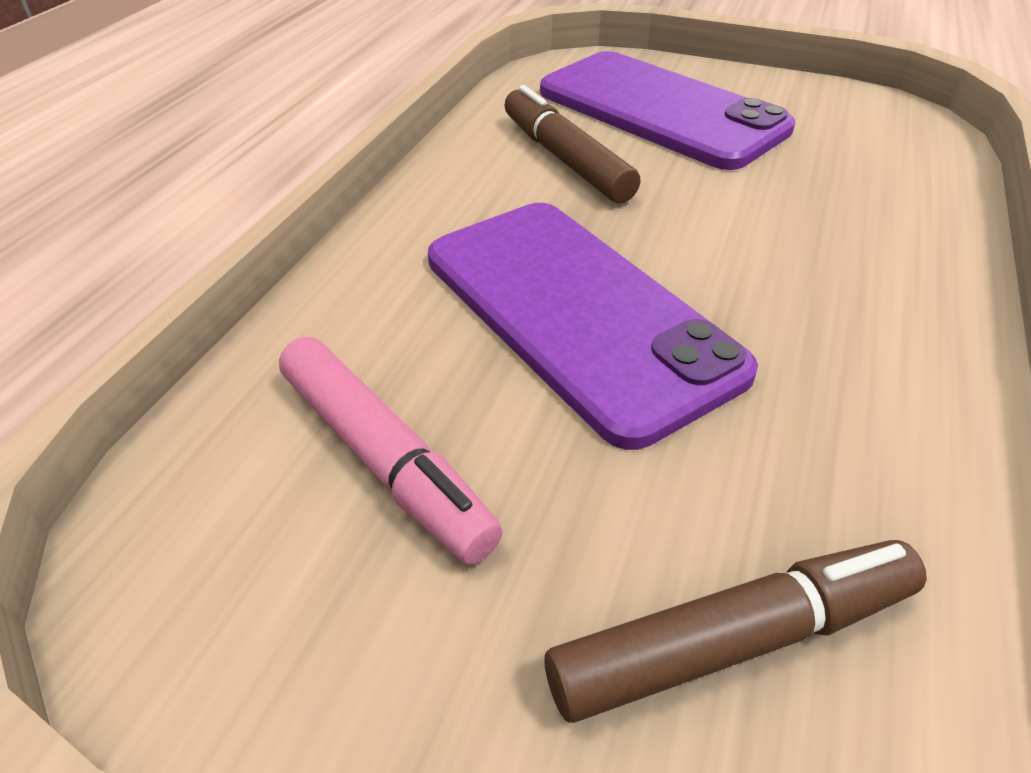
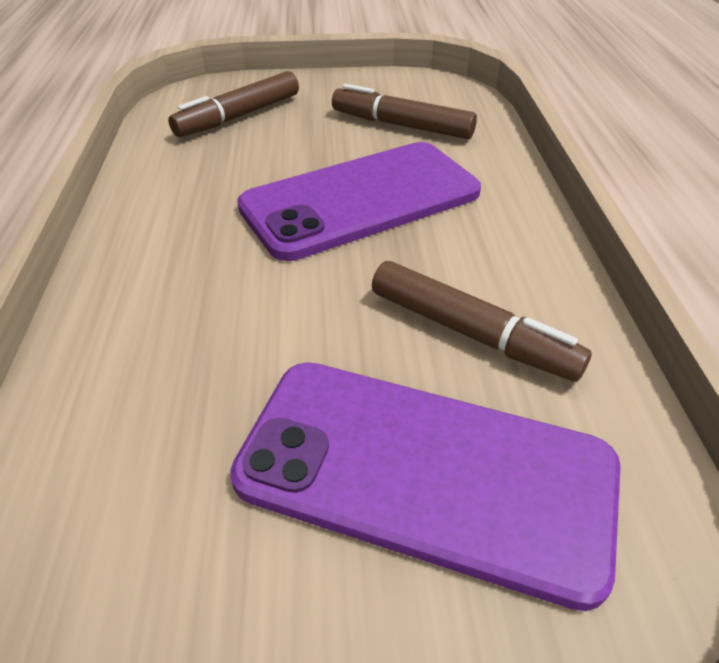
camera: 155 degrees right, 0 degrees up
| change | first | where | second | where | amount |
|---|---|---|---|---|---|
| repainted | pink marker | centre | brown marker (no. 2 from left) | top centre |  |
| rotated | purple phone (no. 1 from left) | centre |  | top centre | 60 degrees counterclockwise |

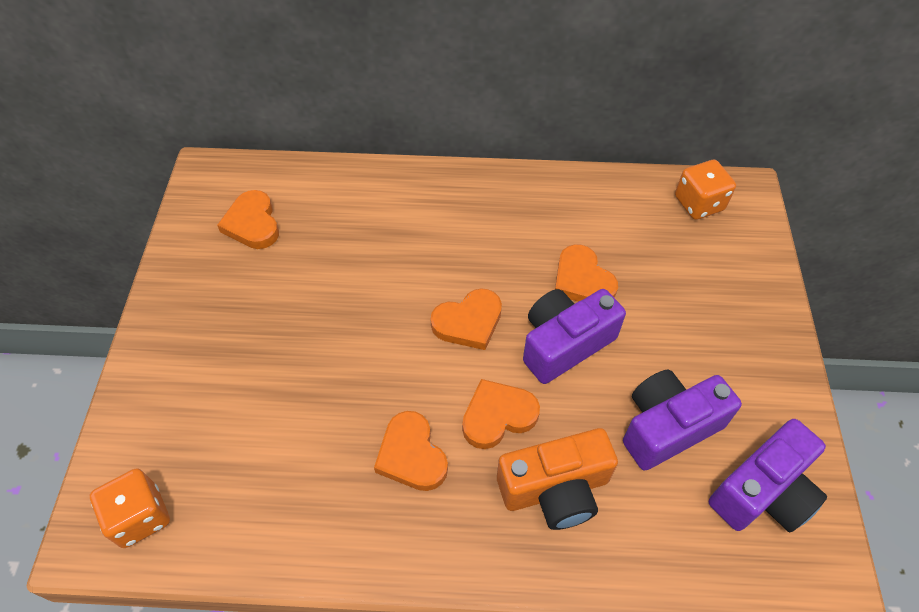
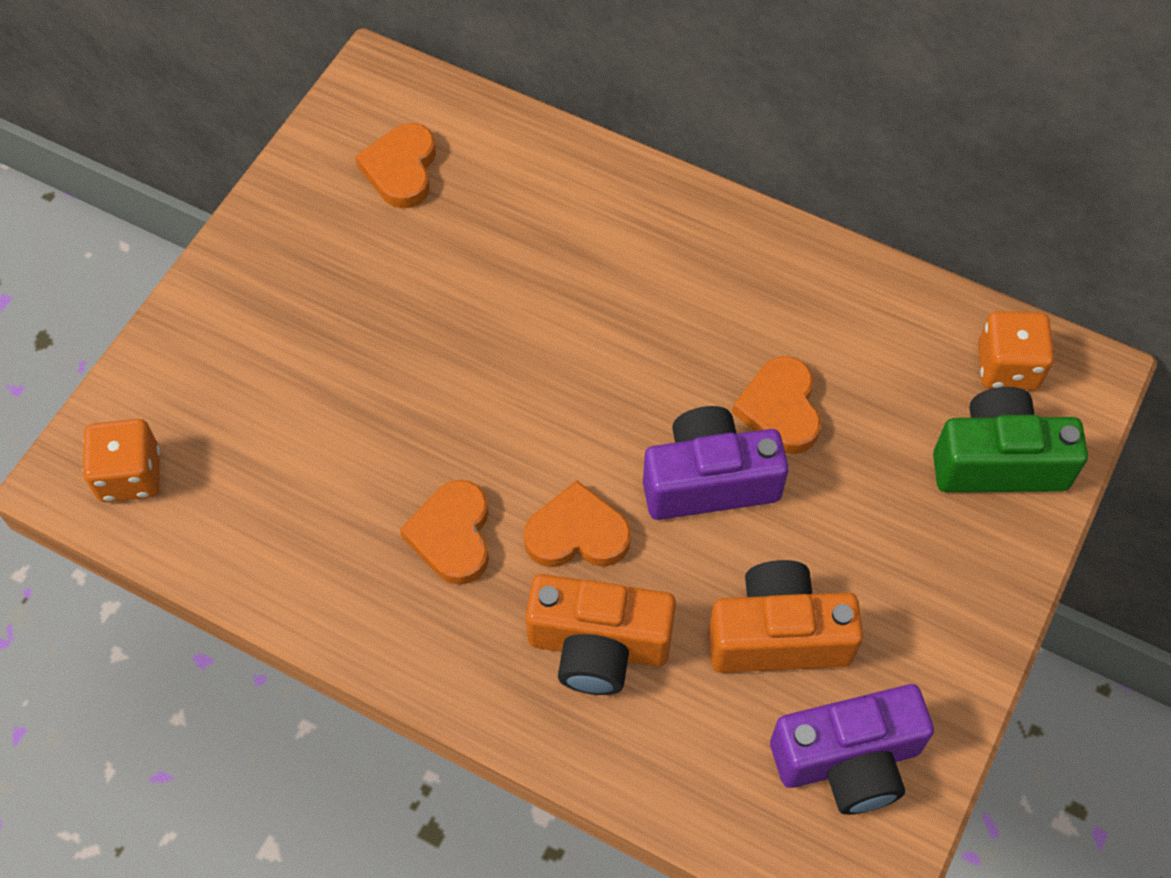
camera: 25 degrees right, 5 degrees up
| change | first | where | second | where | amount |
|---|---|---|---|---|---|
| gone | orange heart (no. 3 from left) | centre |  |  |  |
| repainted | purple camera (no. 2 from left) | bottom right | orange camera (no. 2 from left) | bottom right |  |
| new |  |  | green camera | middle right |  |

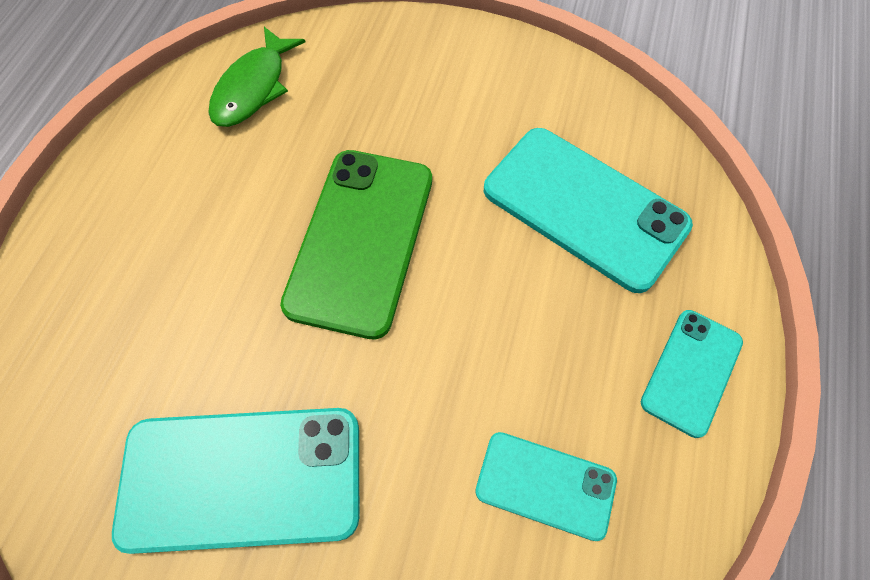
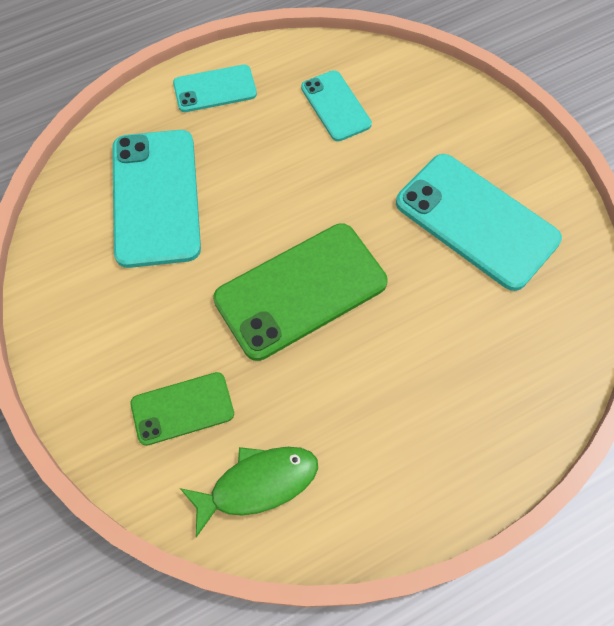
camera: 135 degrees left, 0 degrees up
| change | first | where | second | where | amount |
|---|---|---|---|---|---|
| new |  |  | green phone (no. 1 from left) | middle left |  |

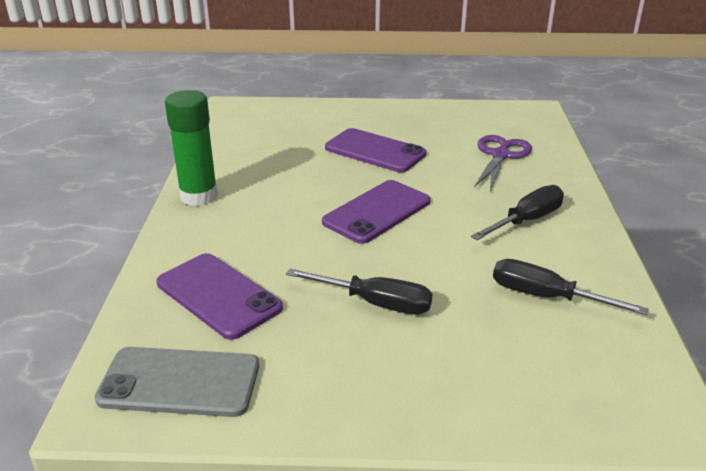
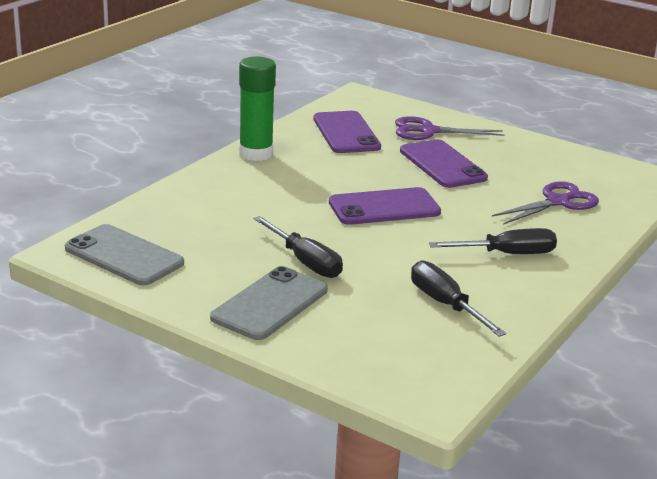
camera: 30 degrees right, 5 degrees down
| change | first | where | second | where | amount |
|---|---|---|---|---|---|
| shifted | purple phone (no. 1 from left) | middle left |  | top centre |  |
| new |  |  | grey phone (no. 2 from left) | centre |  |
| new |  |  | purple scissors (no. 1 from left) | top right |  |

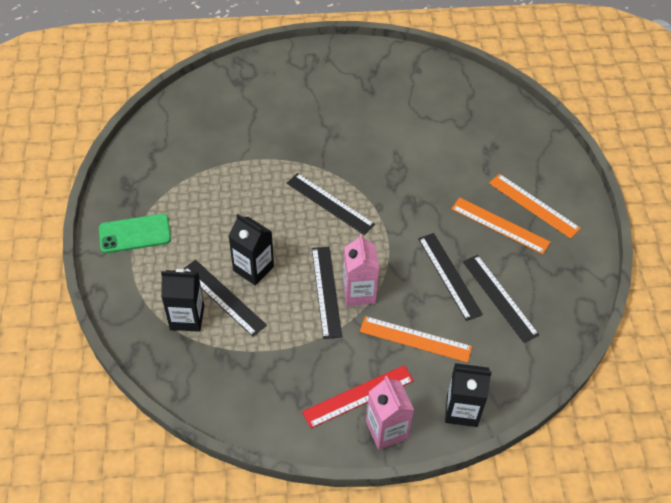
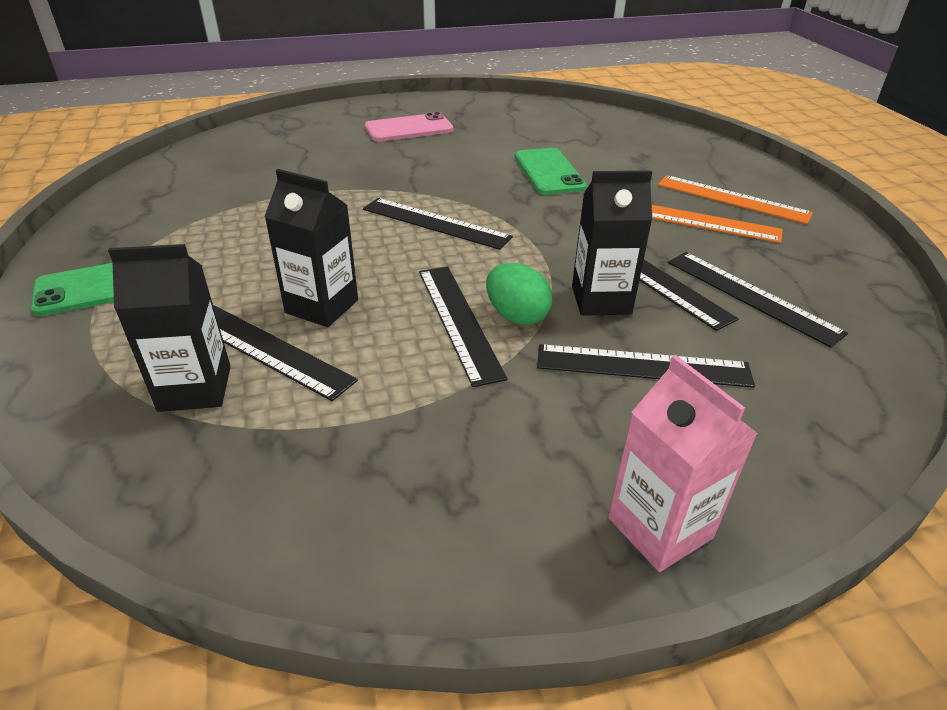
camera: 10 degrees left, 15 degrees down
| change | first | where | second | where | amount |
|---|---|---|---|---|---|
| gone | red ruler | bottom centre |  |  |  |
| swapped | pink carton (no. 1 from left) | centre | green egg | centre |  |
| repainted | orange ruler (no. 1 from left) | bottom centre | black ruler (no. 4 from left) | middle right |  |
| shifted | black carton (no. 3 from left) | bottom right |  | centre |  |
| new |  |  | pink phone | top centre |  |
| new |  |  | green phone (no. 2 from left) | top centre |  |

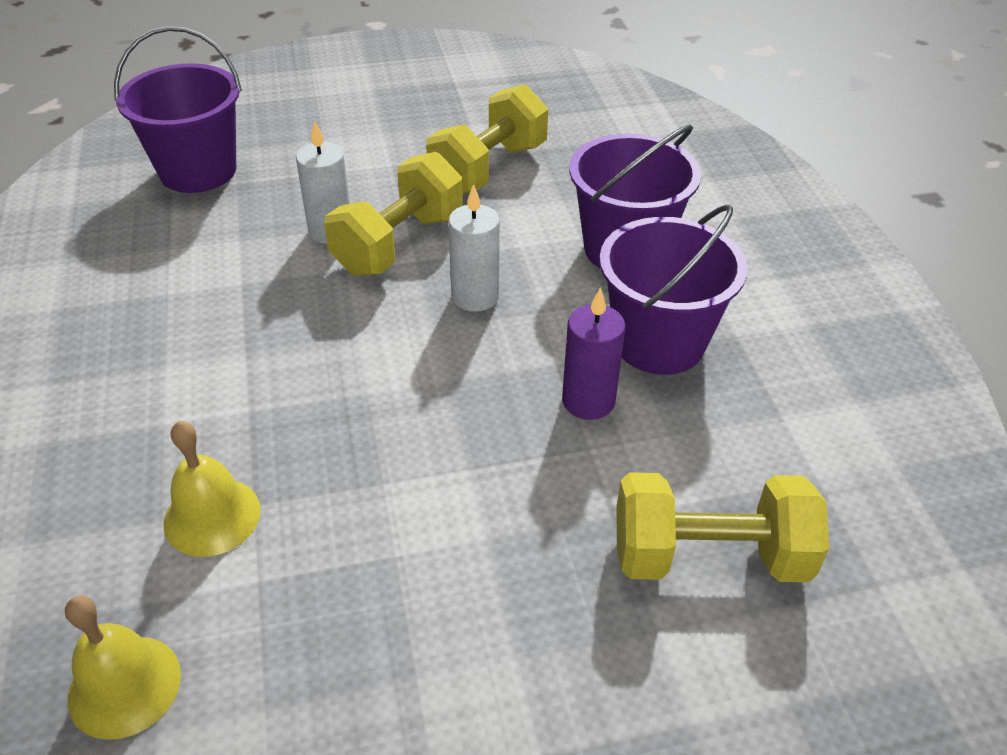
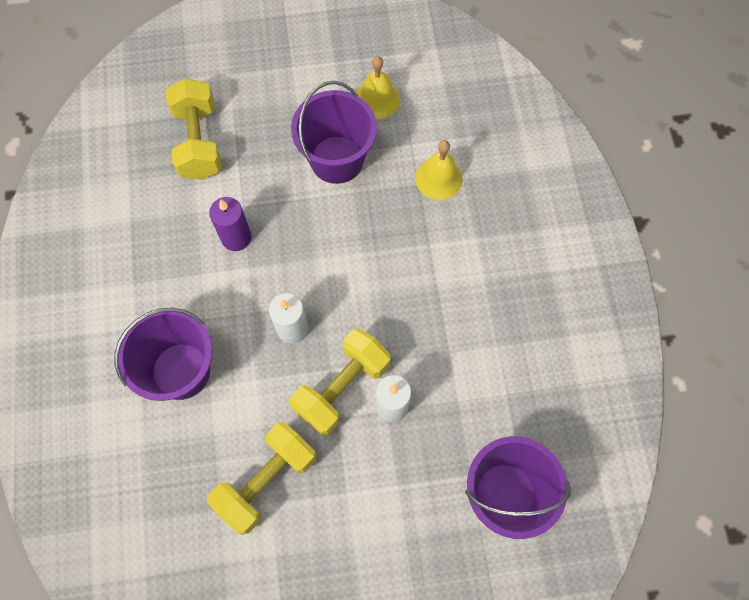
camera: 175 degrees left, 25 degrees up
| change | first | where | second | where | amount |
|---|---|---|---|---|---|
| shifted | yellow bell (no. 1 from left) | bottom left |  | top centre |  |
| shifted | purple bucket (no. 3 from left in the first image) | middle right | purple bucket (no. 2 from left) | top centre |  |
| rotated | yellow dumbbell (no. 3 from left in the first image) | bottom right | yellow dumbbell (no. 1 from left) | top left | 75 degrees clockwise |

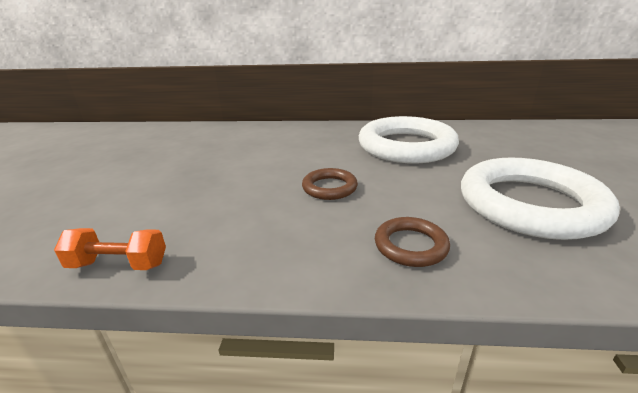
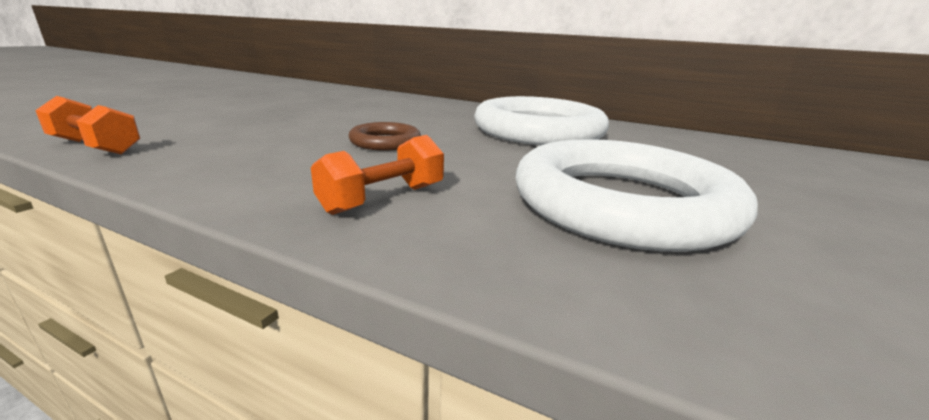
camera: 20 degrees right, 5 degrees down
| change | first | where | second | where | amount |
|---|---|---|---|---|---|
| swapped | brown ring (no. 2 from left) | centre | orange dumbbell (no. 2 from left) | centre |  |

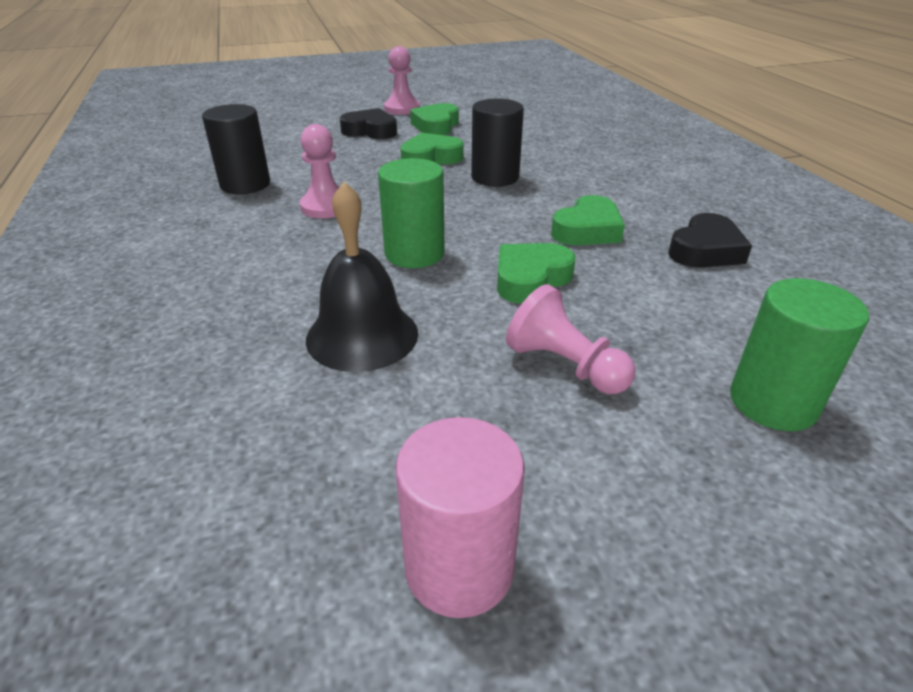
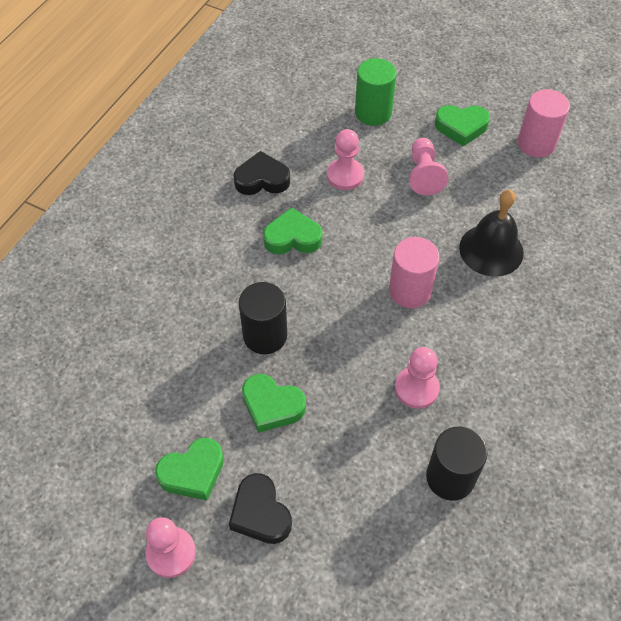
camera: 135 degrees left, 20 degrees up
| change | first | where | second | where | amount |
|---|---|---|---|---|---|
| repainted | green cylinder (no. 1 from left) | top centre | pink cylinder (no. 1 from left) | middle right |  |
| shifted | green heart (no. 3 from left in the first image) | centre | green heart (no. 4 from left) | top right |  |
| new |  |  | pink pawn (no. 2 from left) | top centre |  |

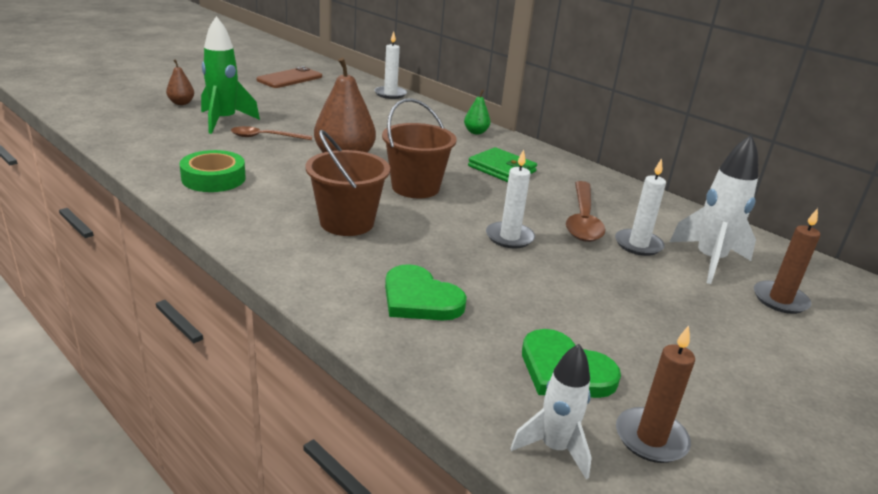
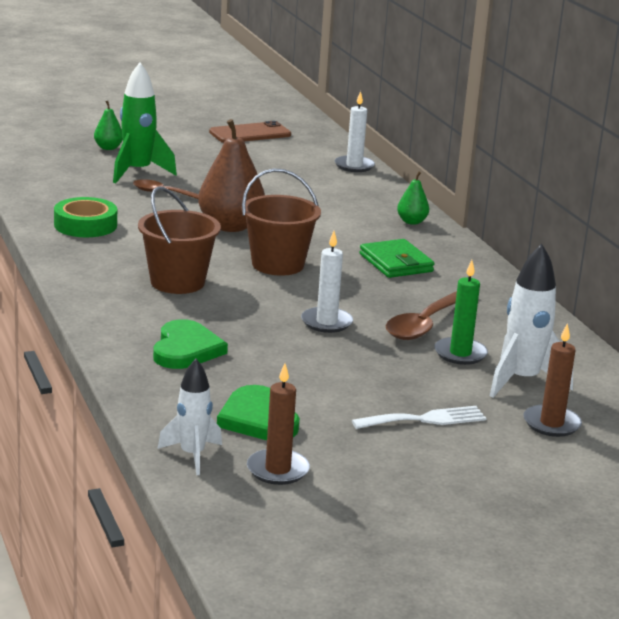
camera: 25 degrees right, 5 degrees down
| change | first | where | second | where | amount |
|---|---|---|---|---|---|
| repainted | brown pear (no. 1 from left) | top left | green pear (no. 1 from left) | top left |  |
| rotated | green heart (no. 1 from left) | centre |  | middle left | 150 degrees counterclockwise |
| repainted | white candle (no. 3 from left) | middle right | green candle | middle right |  |
| new |  |  | white fork | bottom right |  |

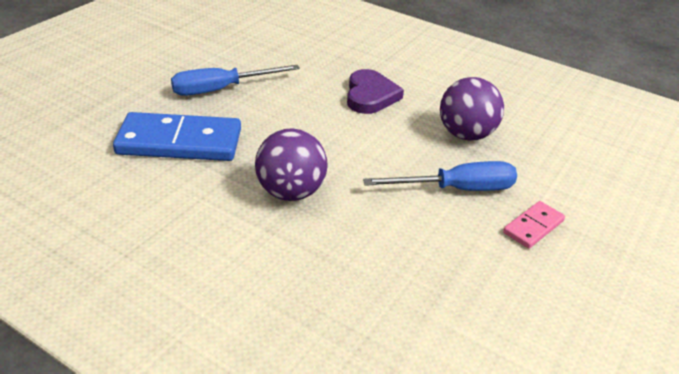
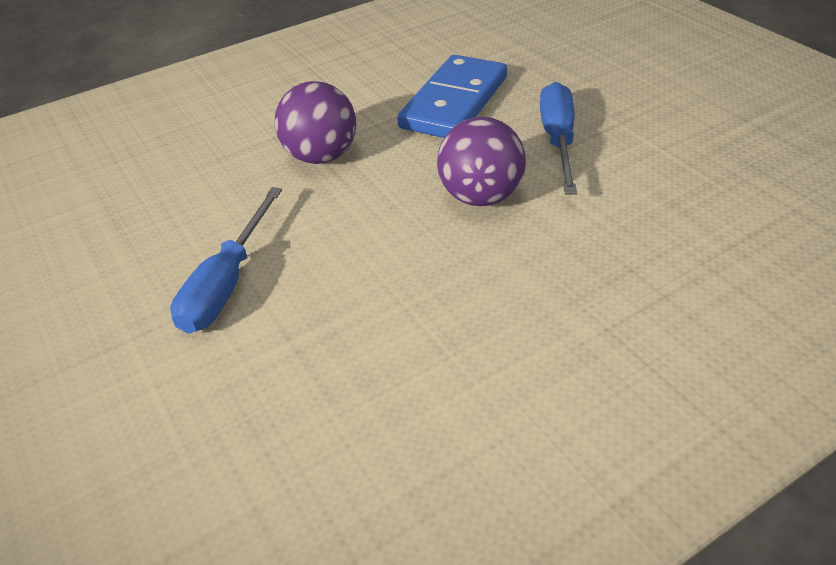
camera: 120 degrees right, 5 degrees up
| change | first | where | second | where | amount |
|---|---|---|---|---|---|
| gone | purple heart | top centre |  |  |  |
| shifted | purple ball (no. 2 from left) | top right |  | top centre |  |
| gone | pink domino | middle right |  |  |  |

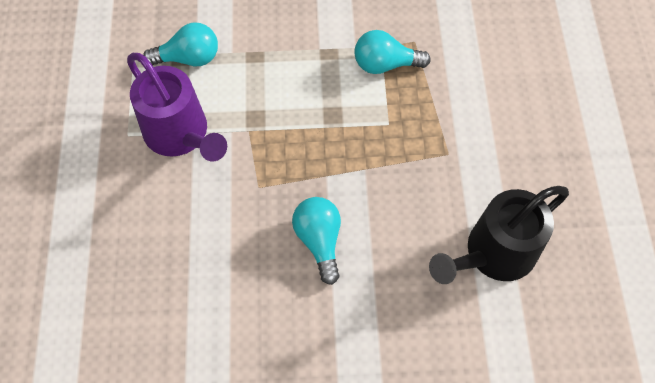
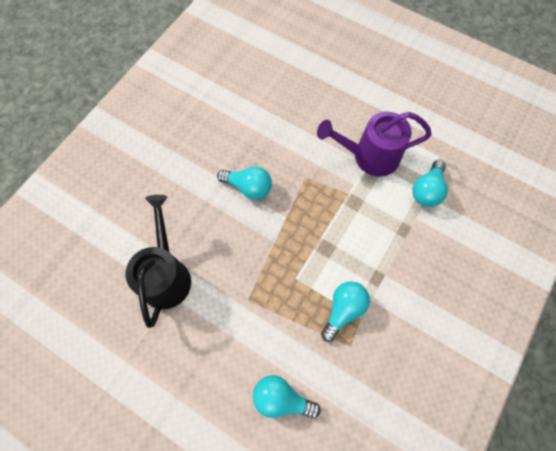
camera: 125 degrees right, 5 degrees up
| change | first | where | second | where | amount |
|---|---|---|---|---|---|
| new |  |  | turquoise light bulb (no. 2 from left) | bottom centre |  |

